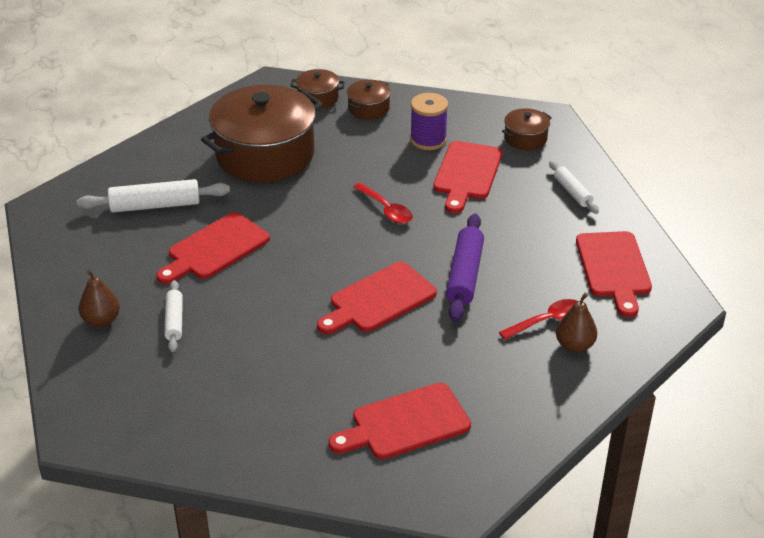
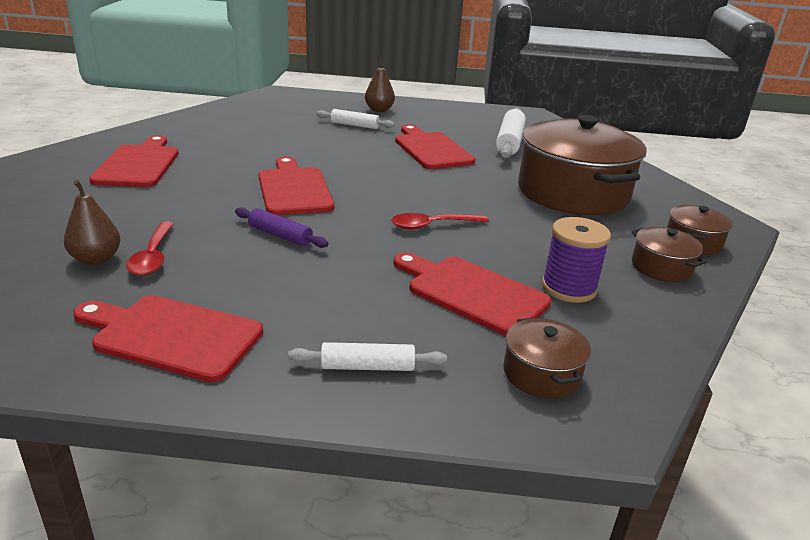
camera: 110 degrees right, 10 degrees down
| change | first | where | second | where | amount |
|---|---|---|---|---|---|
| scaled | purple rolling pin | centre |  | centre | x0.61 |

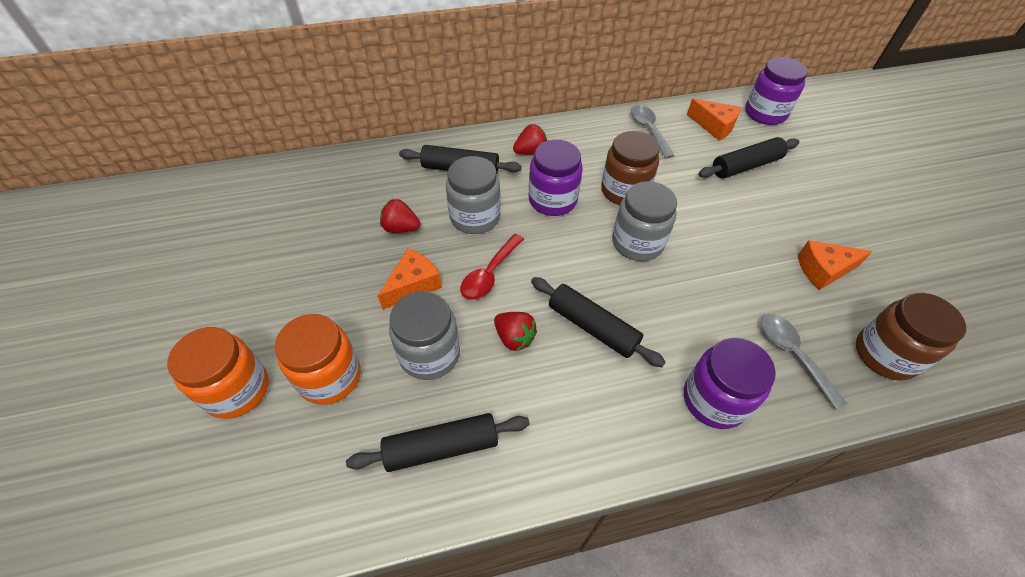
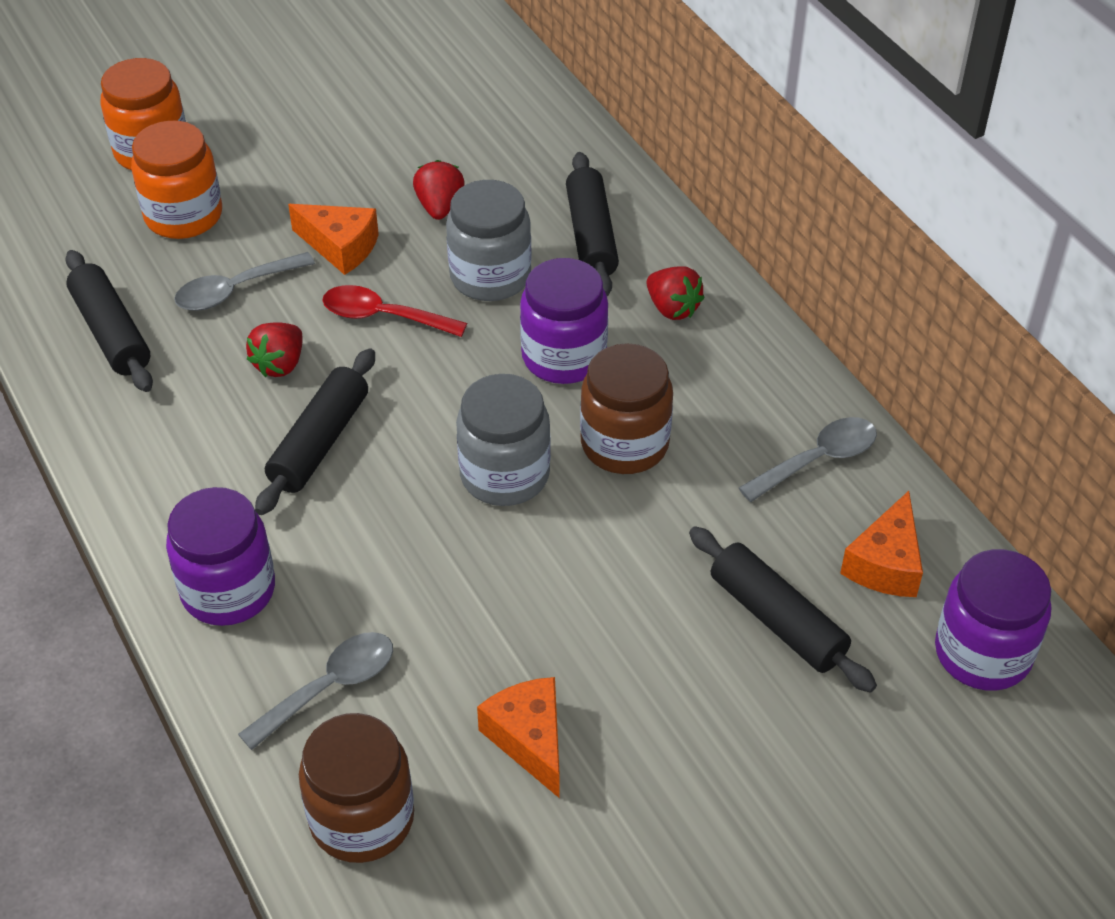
camera: 75 degrees right, 5 degrees down
| change | first | where | second | where | amount |
|---|---|---|---|---|---|
| swapped | grey jar (no. 1 from left) | centre | grey spoon (no. 1 from left) | top left |  |

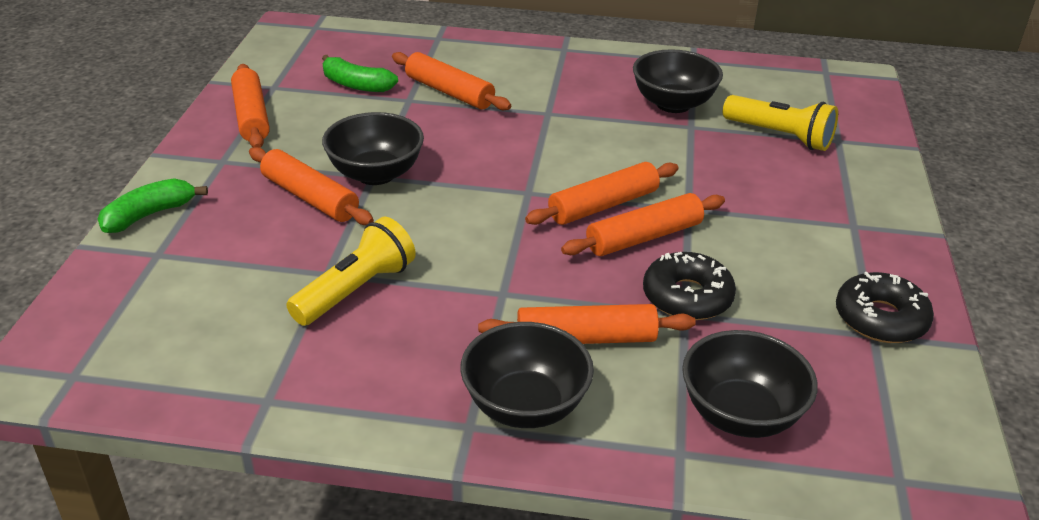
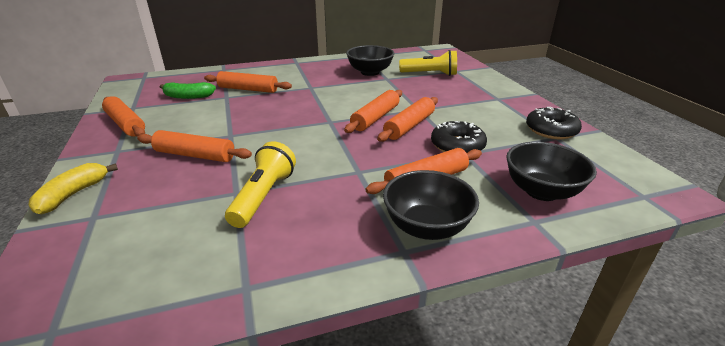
camera: 25 degrees left, 5 degrees down
| change | first | where | second | where | amount |
|---|---|---|---|---|---|
| repainted | green banana (no. 1 from left) | middle left | yellow banana | middle left |  |
| gone | black bowl (no. 1 from left) | top centre |  |  |  |

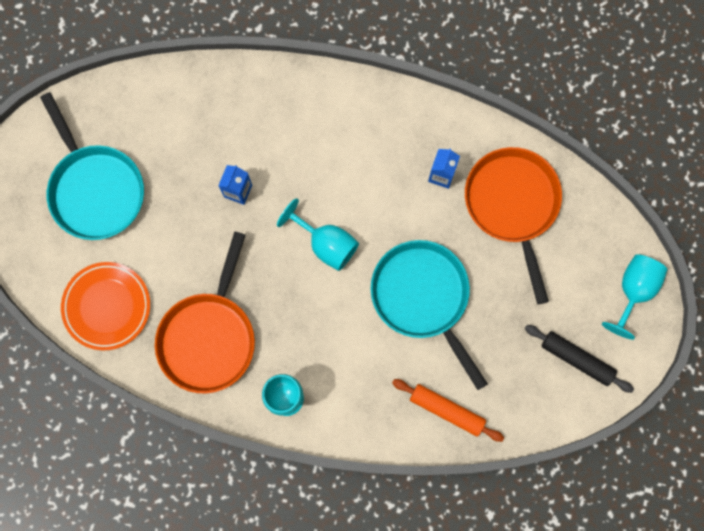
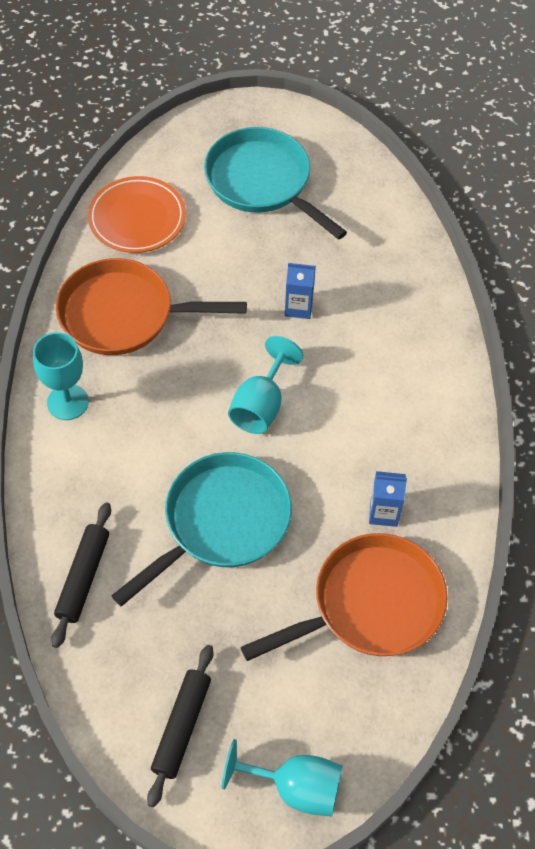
camera: 75 degrees right, 20 degrees down
| change | first | where | second | where | amount |
|---|---|---|---|---|---|
| rotated | turquoise pan (no. 1 from left in the first image) | top left | turquoise pan (no. 2 from left) | top centre | 90 degrees clockwise |
| repainted | orange rolling pin | bottom centre | black rolling pin (no. 1 from left) | bottom left |  |

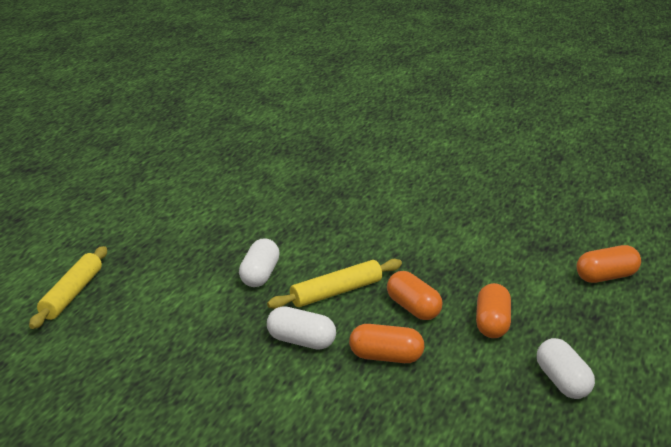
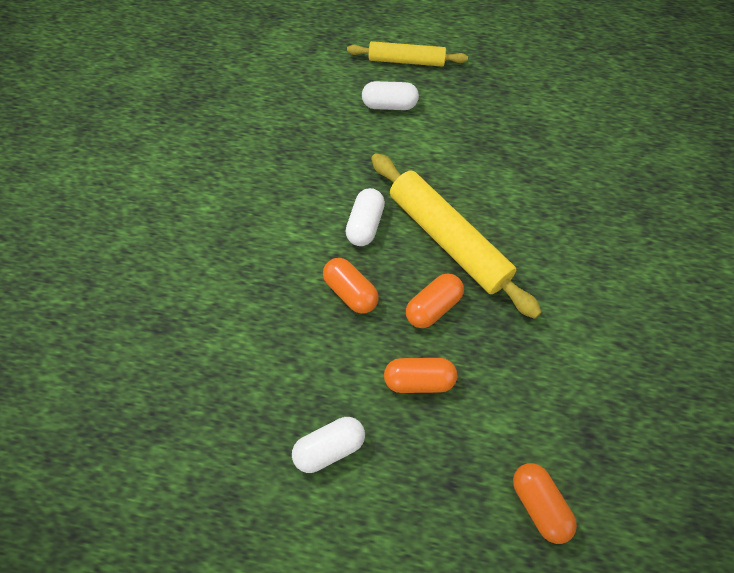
camera: 80 degrees right, 35 degrees up
| change | first | where | second | where | amount |
|---|---|---|---|---|---|
| shifted | white capsule (no. 1 from left in the first image) | centre | white capsule (no. 3 from left) | top centre |  |
| scaled | yellow rolling pin (no. 2 from left) | centre |  | centre | x1.64 |
| rotated | orange capsule (no. 1 from left) | bottom centre |  | centre | 45 degrees counterclockwise |

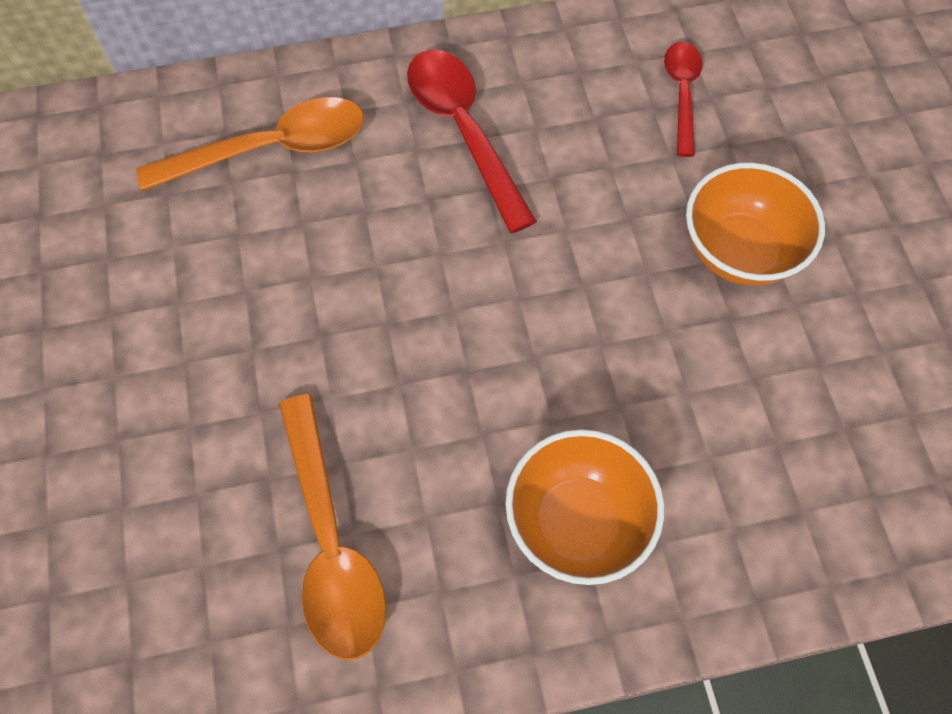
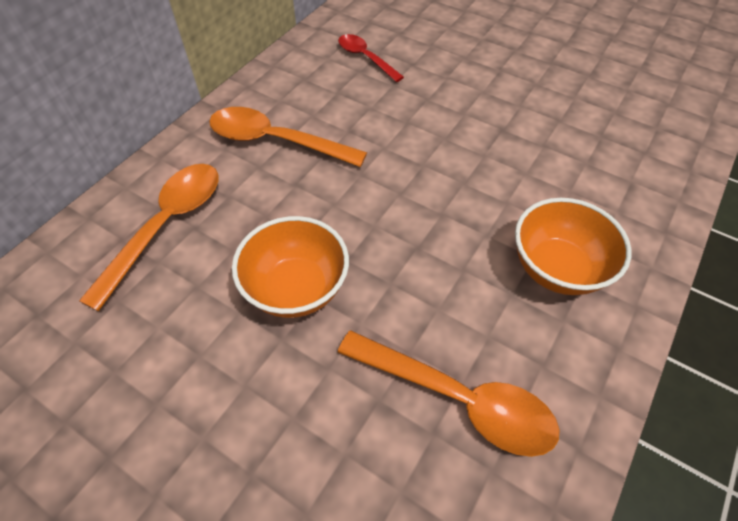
camera: 45 degrees left, 10 degrees down
| change | first | where | second | where | amount |
|---|---|---|---|---|---|
| repainted | red spoon (no. 1 from left) | top centre | orange spoon (no. 2 from left) | top centre |  |
| shifted | orange bowl (no. 2 from left in the first image) | top right | orange bowl (no. 1 from left) | centre |  |

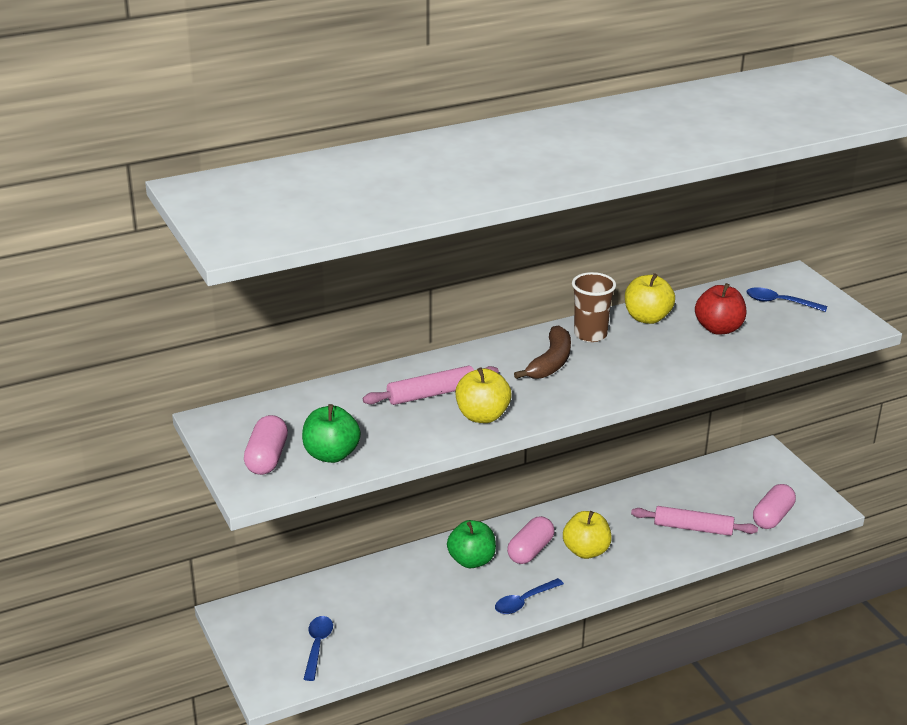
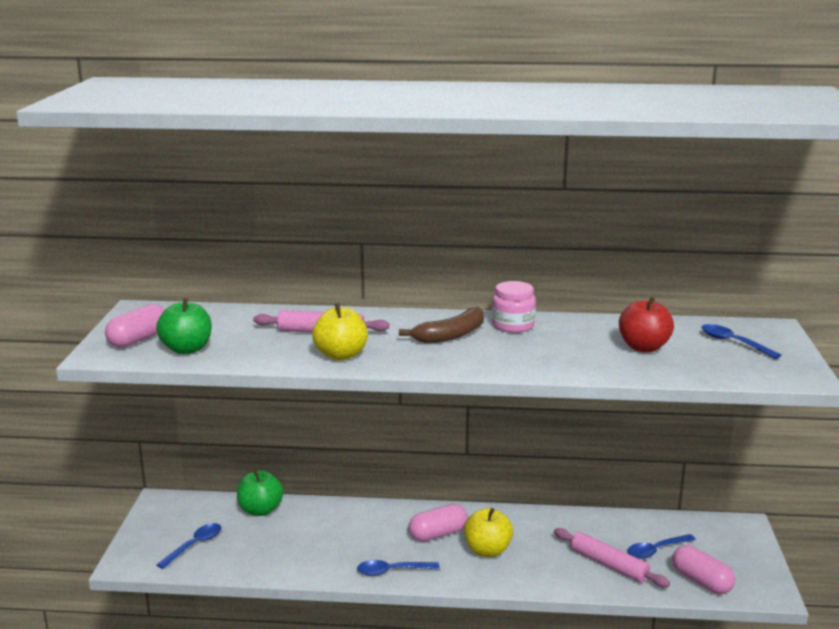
camera: 30 degrees right, 10 degrees down
| change | first | where | second | where | amount |
|---|---|---|---|---|---|
| shifted | green apple (no. 2 from left) | bottom centre |  | bottom left |  |
| swapped | brown cup | centre | pink jar | centre |  |
| gone | yellow apple (no. 3 from left) | middle right |  |  |  |
| rotated | pink capsule (no. 3 from left) | bottom right |  | bottom right | 75 degrees clockwise |
| new |  |  | blue spoon (no. 3 from left) | bottom right |  |

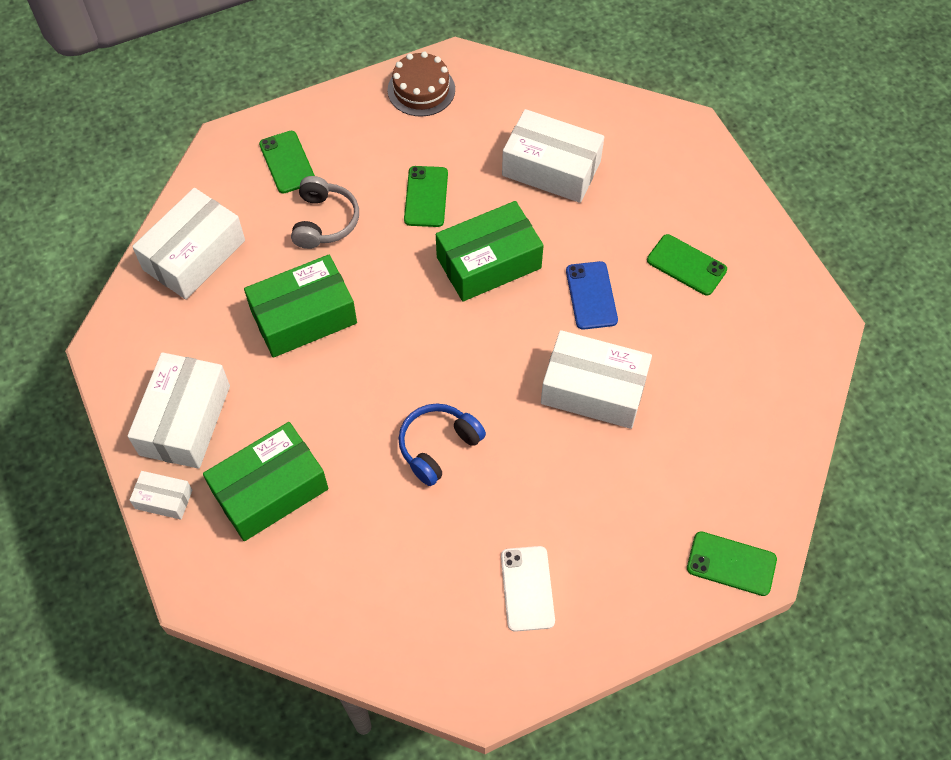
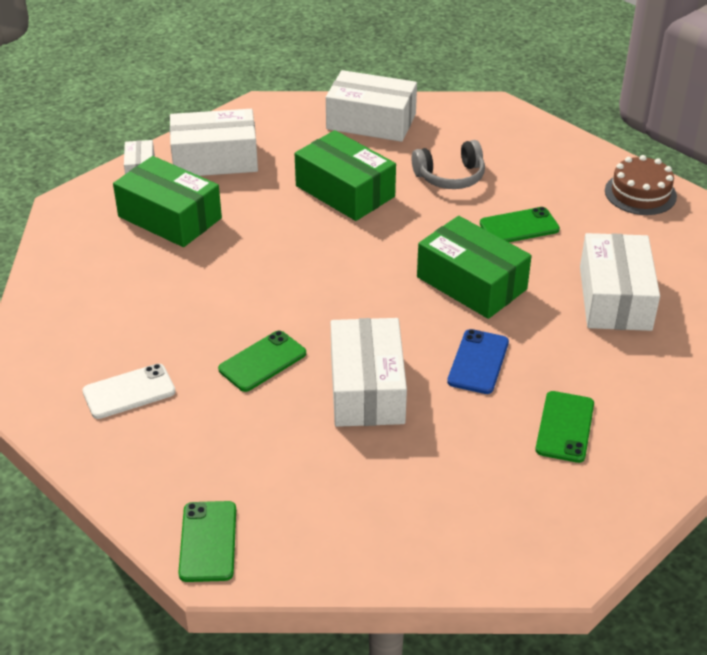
camera: 70 degrees right, 20 degrees down
| change | first | where | second | where | amount |
|---|---|---|---|---|---|
| shifted | green phone (no. 1 from left in the first image) | top left | green phone (no. 2 from left) | centre |  |
| gone | blue headphones | centre |  |  |  |
| rotated | blue phone | centre |  | middle right | 45 degrees counterclockwise |

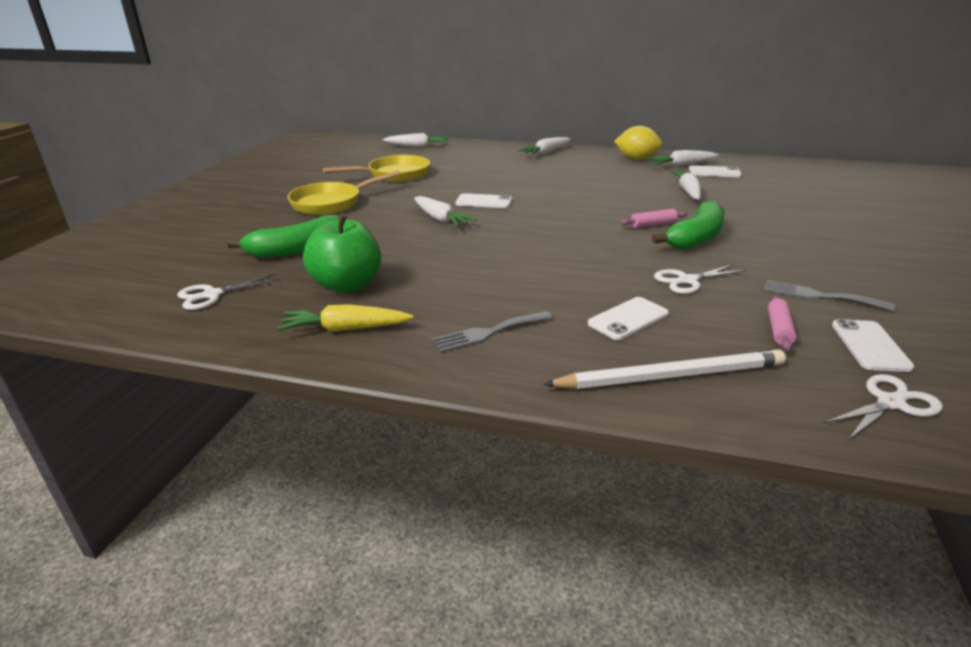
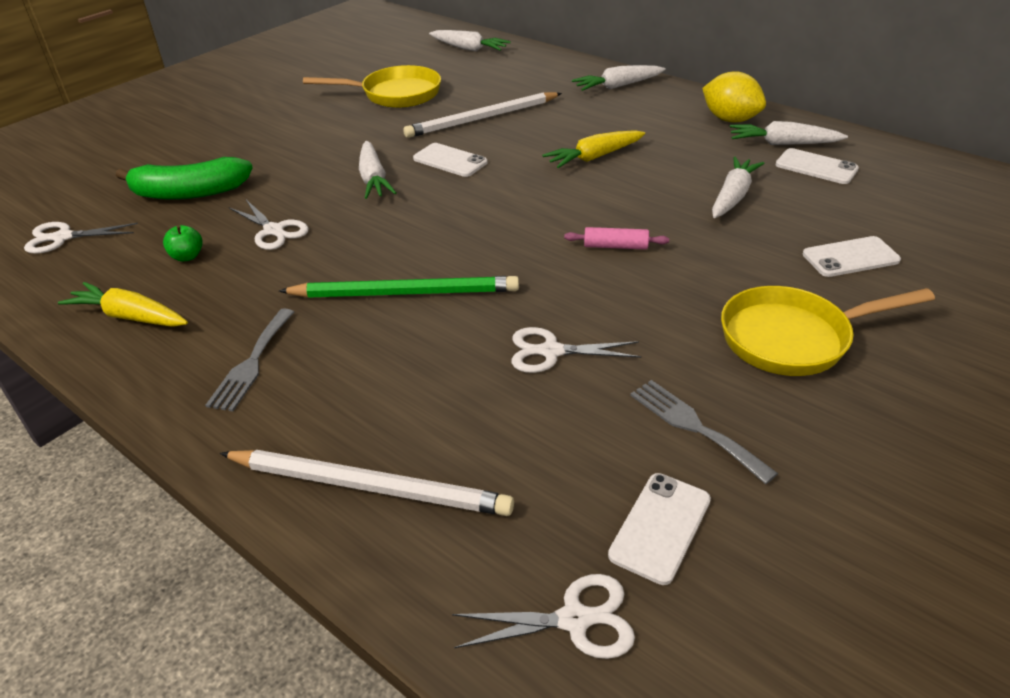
camera: 25 degrees right, 10 degrees up
| change | first | where | second | where | amount |
|---|---|---|---|---|---|
| shifted | yellow pan (no. 1 from left in the first image) | top centre | yellow pan (no. 2 from left) | middle right |  |
| scaled | green apple | centre |  | middle left | x0.43 |
| rotated | grey fork (no. 1 from left) | centre |  | middle left | 75 degrees counterclockwise |
| shifted | white phone (no. 2 from left in the first image) | centre | white phone (no. 4 from left) | middle right |  |
| gone | green banana (no. 2 from left) | middle right |  |  |  |
| gone | pink rolling pin (no. 2 from left) | middle right |  |  |  |
| new |  |  | white scissors (no. 2 from left) | top left |  |
| new |  |  | green pencil | centre |  |
| new |  |  | white pencil (no. 2 from left) | top centre |  |
| new |  |  | yellow carrot (no. 2 from left) | top centre |  |

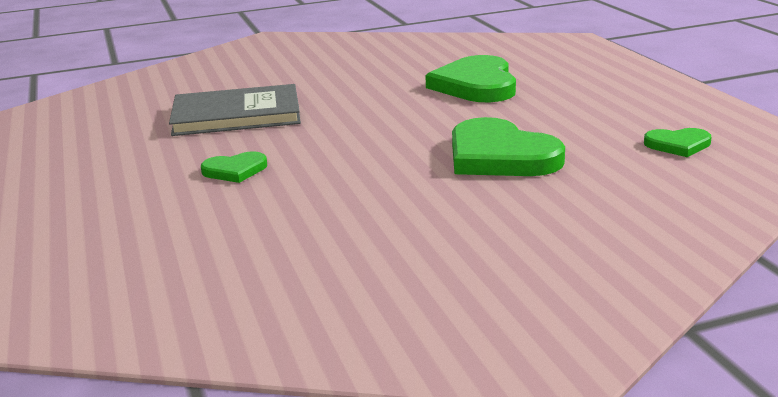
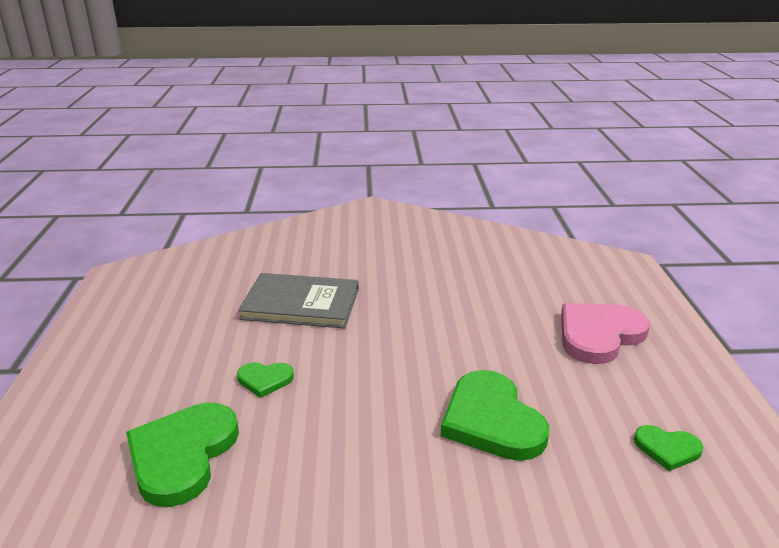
camera: 15 degrees right, 5 degrees up
| change | first | where | second | where | amount |
|---|---|---|---|---|---|
| shifted | green heart (no. 2 from left in the first image) | top centre | green heart (no. 1 from left) | bottom left |  |
| new |  |  | pink heart | middle right |  |

